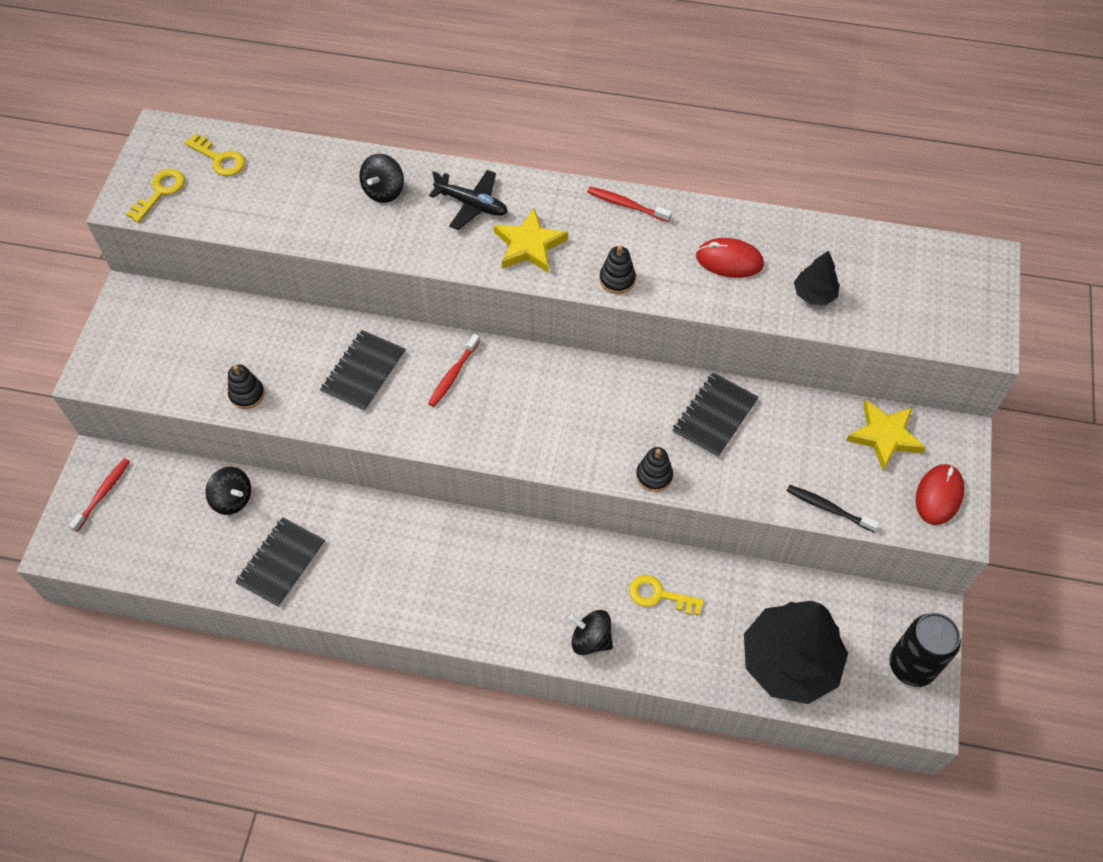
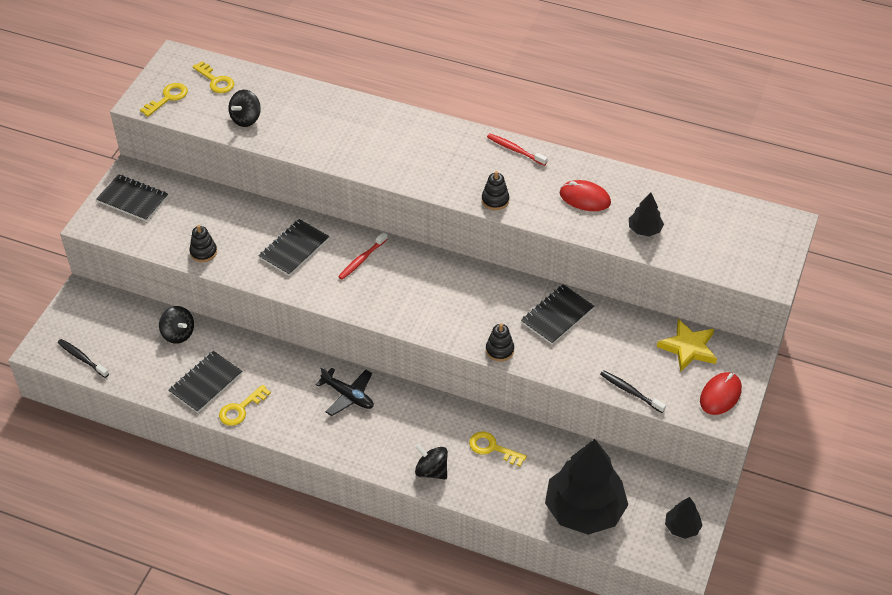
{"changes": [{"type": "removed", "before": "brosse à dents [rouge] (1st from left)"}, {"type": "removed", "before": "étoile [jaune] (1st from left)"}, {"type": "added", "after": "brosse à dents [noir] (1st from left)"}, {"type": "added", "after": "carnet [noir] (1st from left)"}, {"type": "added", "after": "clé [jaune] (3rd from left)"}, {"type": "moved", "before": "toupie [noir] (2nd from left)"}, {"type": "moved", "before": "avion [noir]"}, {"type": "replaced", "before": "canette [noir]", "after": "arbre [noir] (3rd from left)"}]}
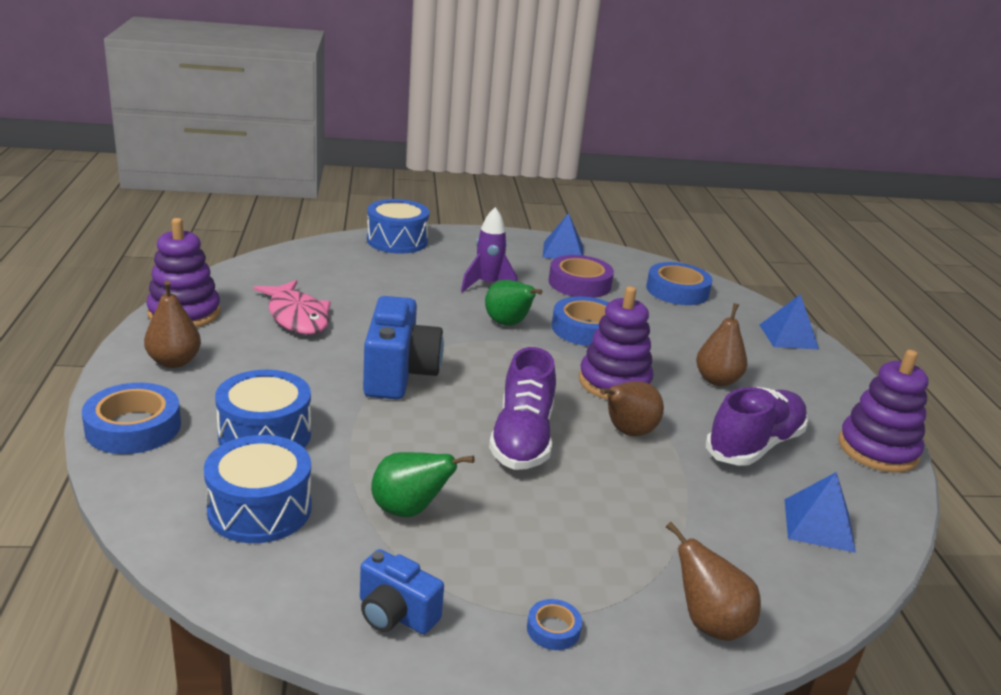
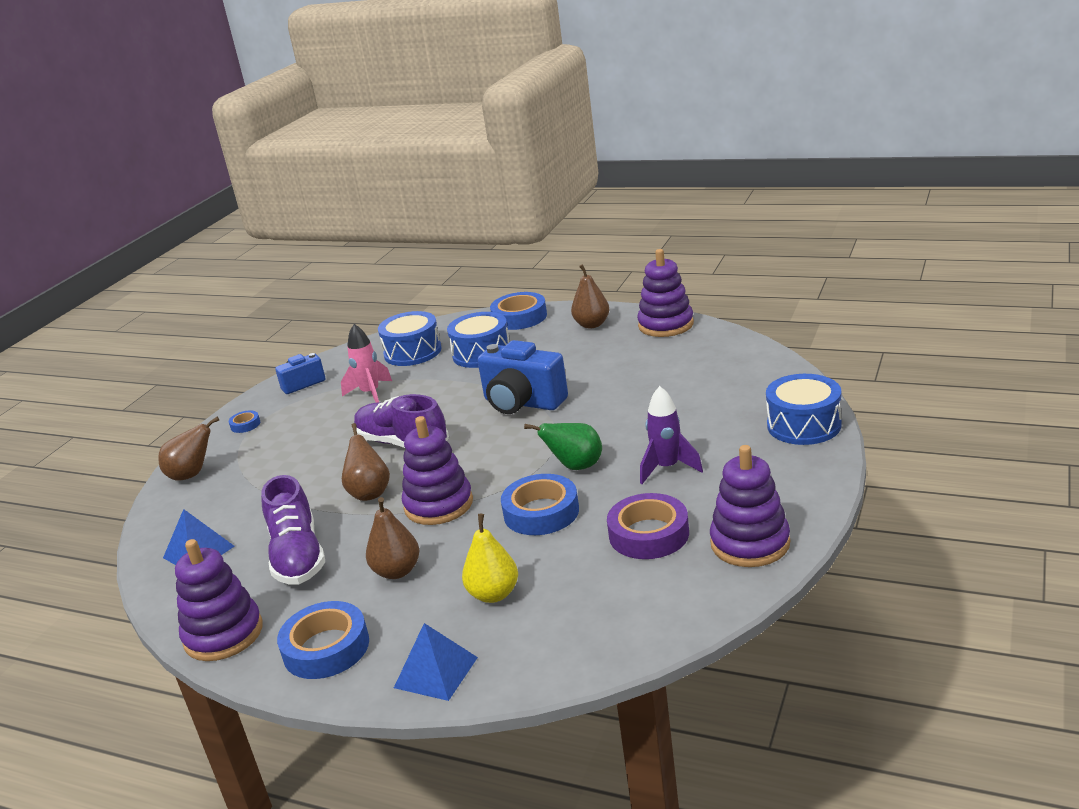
{"changes": [{"type": "removed", "before": "poisson [rose]"}, {"type": "added", "after": "poire [jaune]"}, {"type": "moved", "before": "ruban adhésif [bleu] (4th from left in the first image)", "after": "ruban adhésif [bleu] (2nd from left)"}, {"type": "replaced", "before": "poire [vert] (1st from left)", "after": "fusée [rose]"}, {"type": "replaced", "before": "pyramide [bleu] (1st from left)", "after": "jouet à empiler [violet] (4th from left)"}]}
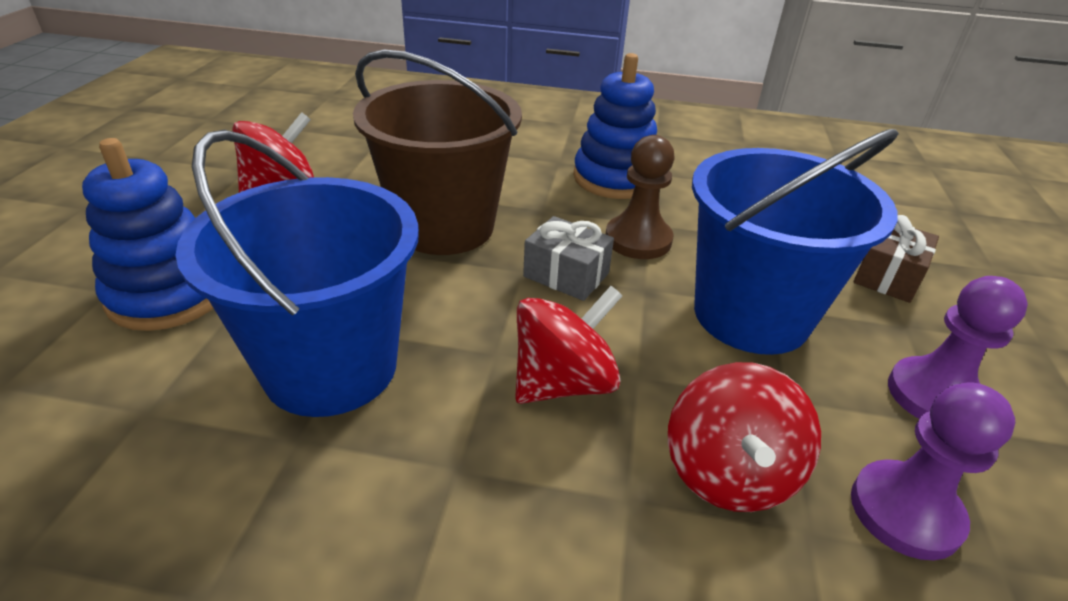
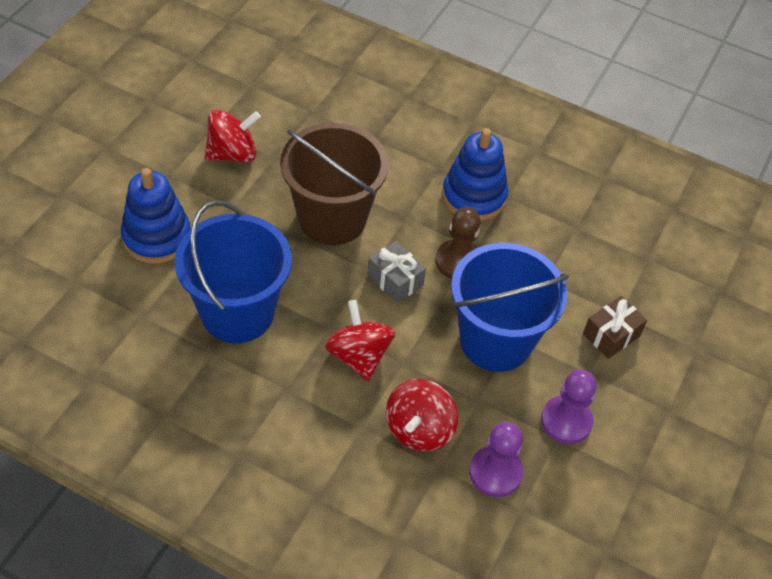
{"changes": [{"type": "turned", "before": "toupie [rouge] (2nd from left)", "turn": -90}]}
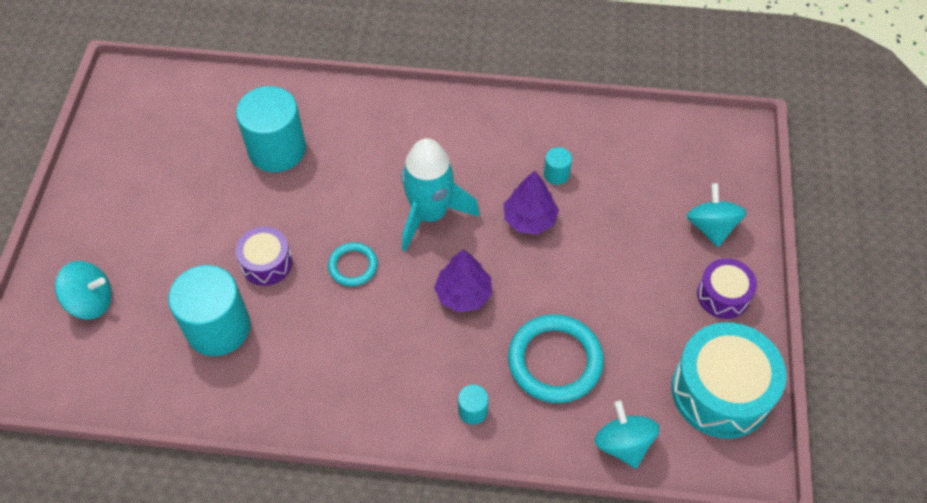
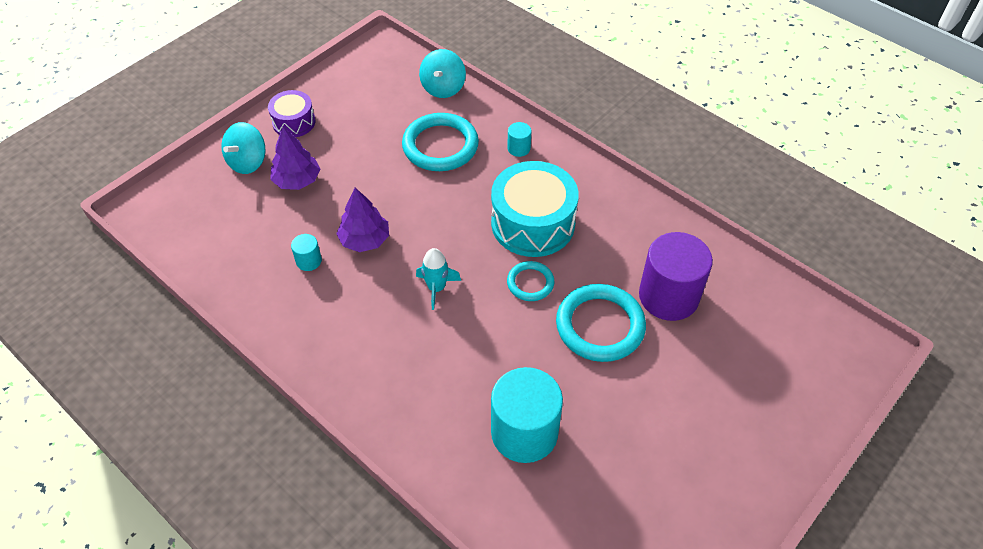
{"changes": [{"type": "removed", "before": "toupie [turquoise] (1st from left)"}, {"type": "moved", "before": "arbre [violet] (1st from left)"}, {"type": "moved", "before": "tambour [turquoise]"}, {"type": "replaced", "before": "tambour [violet] (1st from left)", "after": "anneau [turquoise] (3rd from left)"}, {"type": "recoloured", "before": "cylindre [turquoise] (1st from left)", "after": "cylindre [violet]"}, {"type": "resized", "before": "fusée [turquoise]", "scale": 0.53}]}
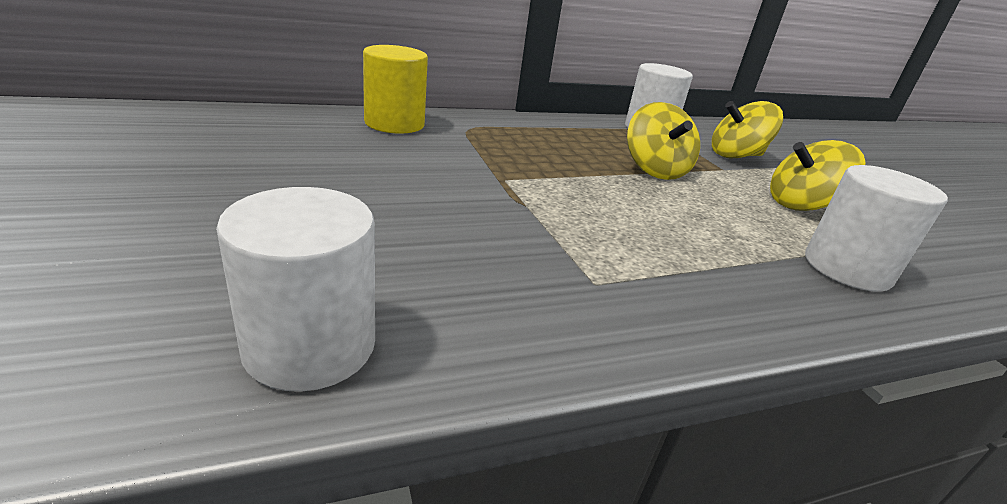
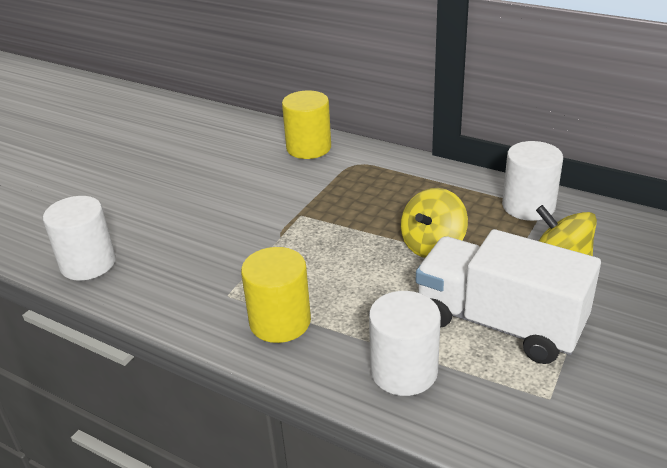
{"changes": [{"type": "added", "after": "cylindre [jaune] (1st from left)"}, {"type": "replaced", "before": "toupie [jaune] (3rd from left)", "after": "camion [blanc]"}]}
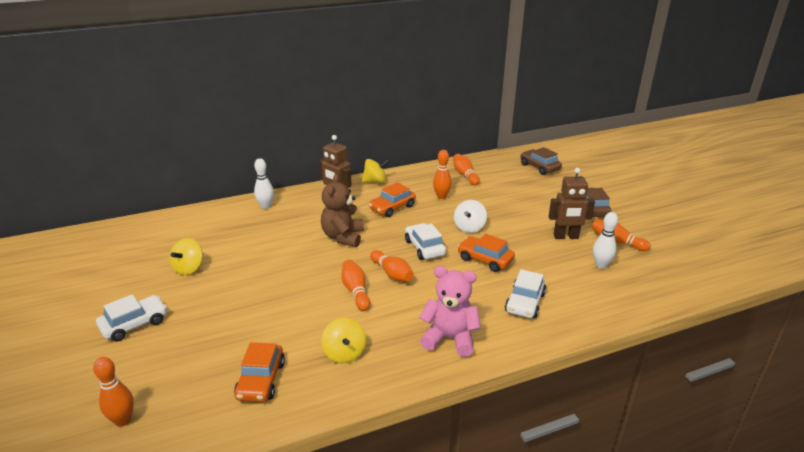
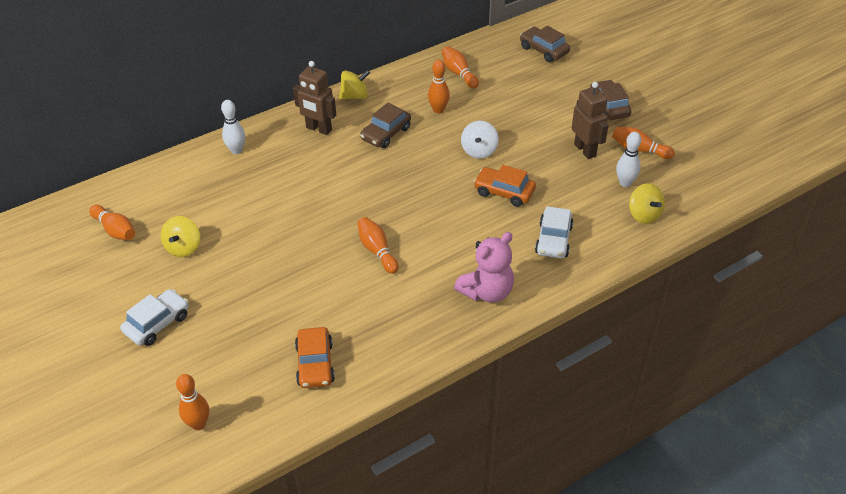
{"changes": [{"type": "removed", "before": "ours en peluche [marron]"}, {"type": "removed", "before": "voiture [blanc] (2nd from left)"}, {"type": "moved", "before": "toupie [jaune] (2nd from left in the first image)", "after": "toupie [jaune] (3rd from left)"}, {"type": "moved", "before": "quille [orange] (3rd from left in the first image)", "after": "quille [orange] (1st from left)"}, {"type": "recoloured", "before": "voiture [orange] (2nd from left)", "after": "voiture [marron] (1st from left)"}, {"type": "turned", "before": "ours en peluche [rose]", "turn": 135}, {"type": "turned", "before": "robot [marron] (2nd from left)", "turn": -105}]}
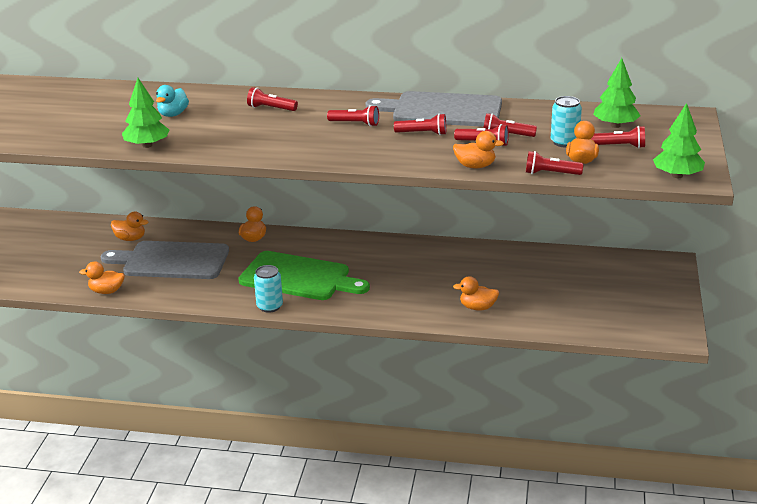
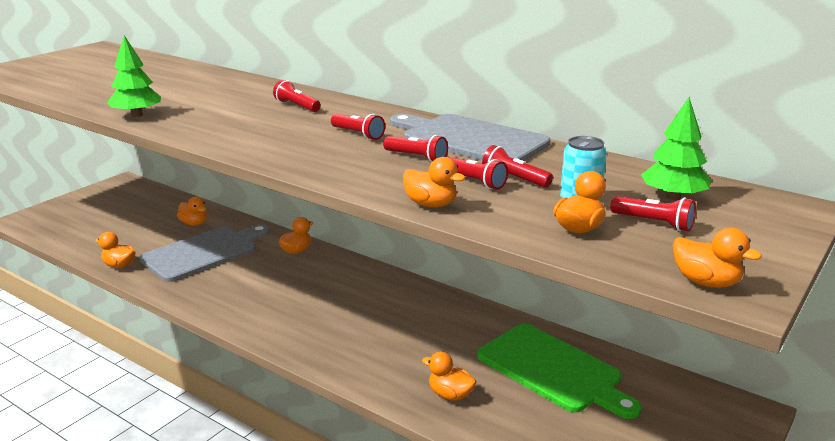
{"changes": [{"type": "removed", "before": "canard [turquoise]"}, {"type": "removed", "before": "canette [turquoise] (1st from left)"}, {"type": "removed", "before": "lampe de poche [rouge] (6th from left)"}, {"type": "moved", "before": "planche à découper [vert]"}, {"type": "replaced", "before": "arbre [vert] (3rd from left)", "after": "canard [orange] (7th from left)"}, {"type": "turned", "before": "planche à découper [gris] (1st from left)", "turn": 105}]}
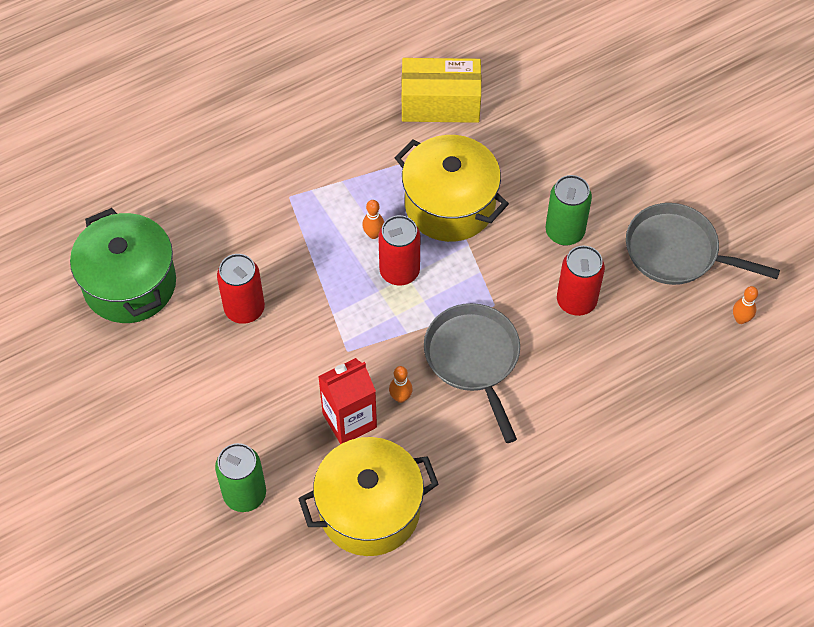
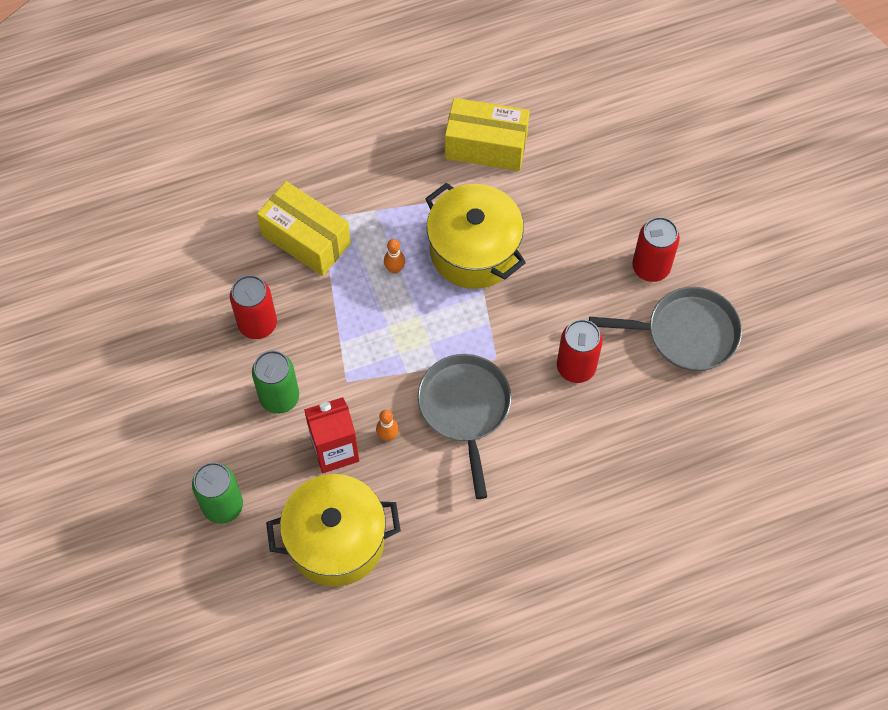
{"changes": [{"type": "removed", "before": "marmite [vert]"}, {"type": "removed", "before": "quille [orange] (3rd from left)"}, {"type": "added", "after": "boîte [jaune] (1st from left)"}, {"type": "moved", "before": "canette [rouge] (2nd from left in the first image)", "after": "canette [rouge] (3rd from left)"}, {"type": "moved", "before": "canette [vert] (2nd from left)"}, {"type": "turned", "before": "poêle [gris] (2nd from left)", "turn": 150}]}
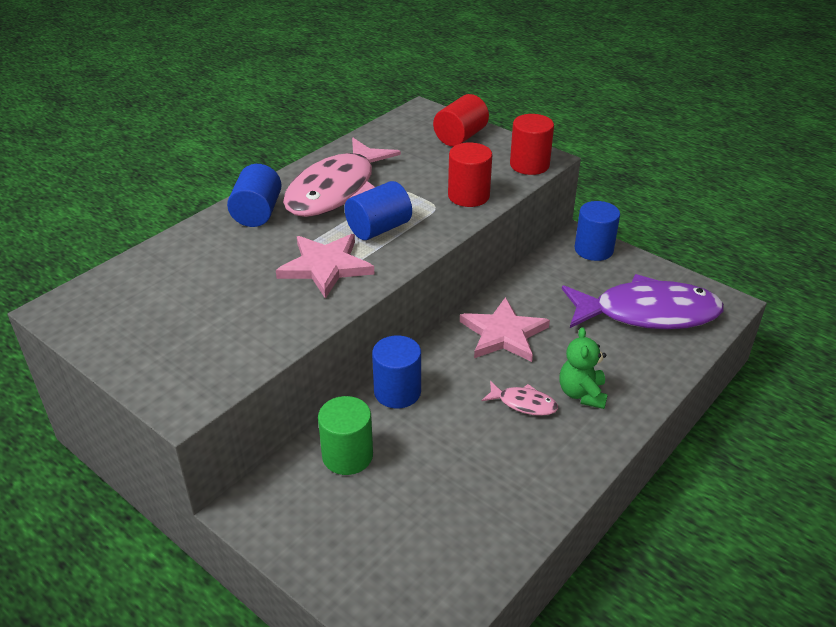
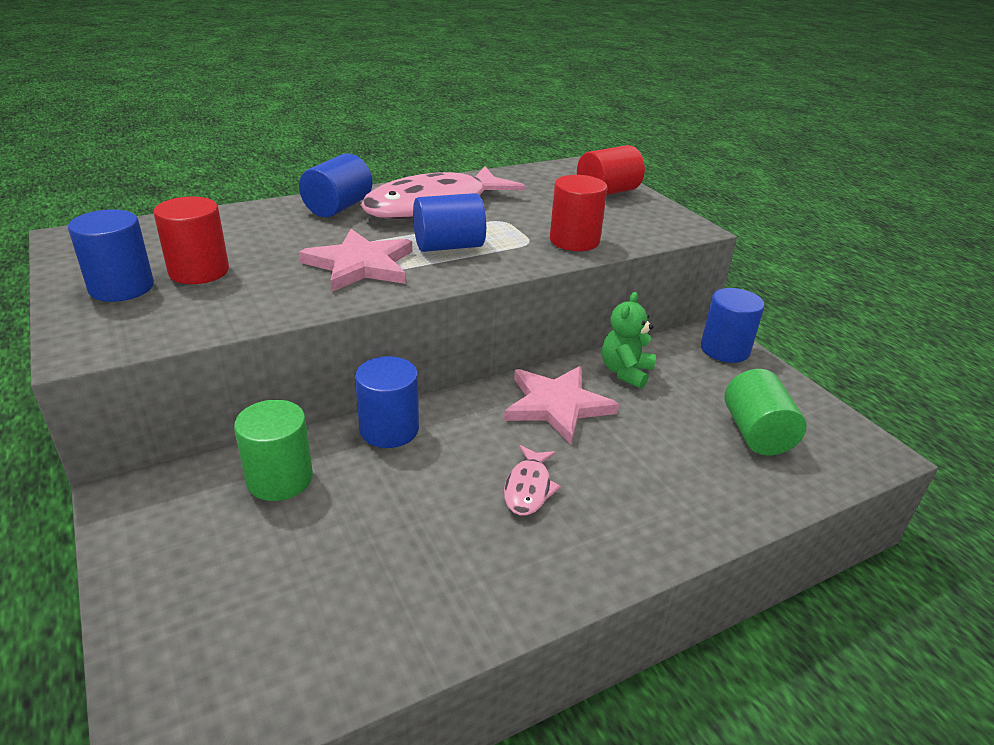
{"changes": [{"type": "added", "after": "cylindre [bleu] (1st from left)"}, {"type": "moved", "before": "cylindre [rouge] (3rd from left in the first image)", "after": "cylindre [rouge] (1st from left)"}, {"type": "moved", "before": "ours en peluche [vert]"}, {"type": "replaced", "before": "poisson [violet]", "after": "cylindre [vert] (2nd from left)"}, {"type": "turned", "before": "poisson [rose] (2nd from left)", "turn": 60}]}
